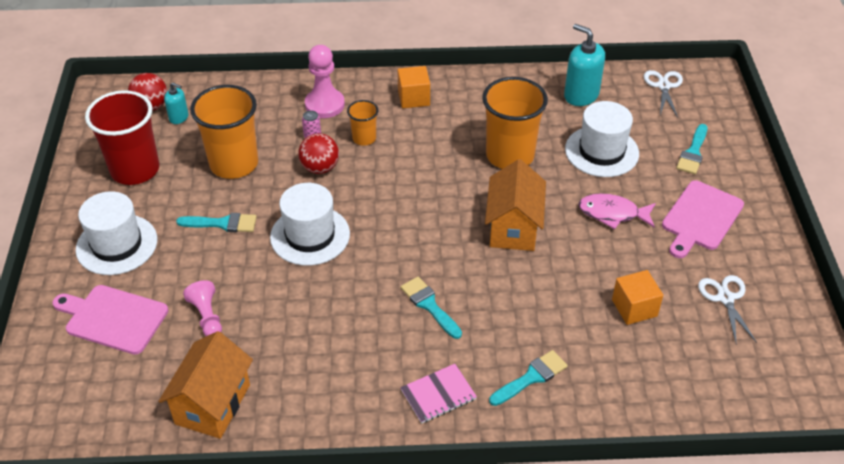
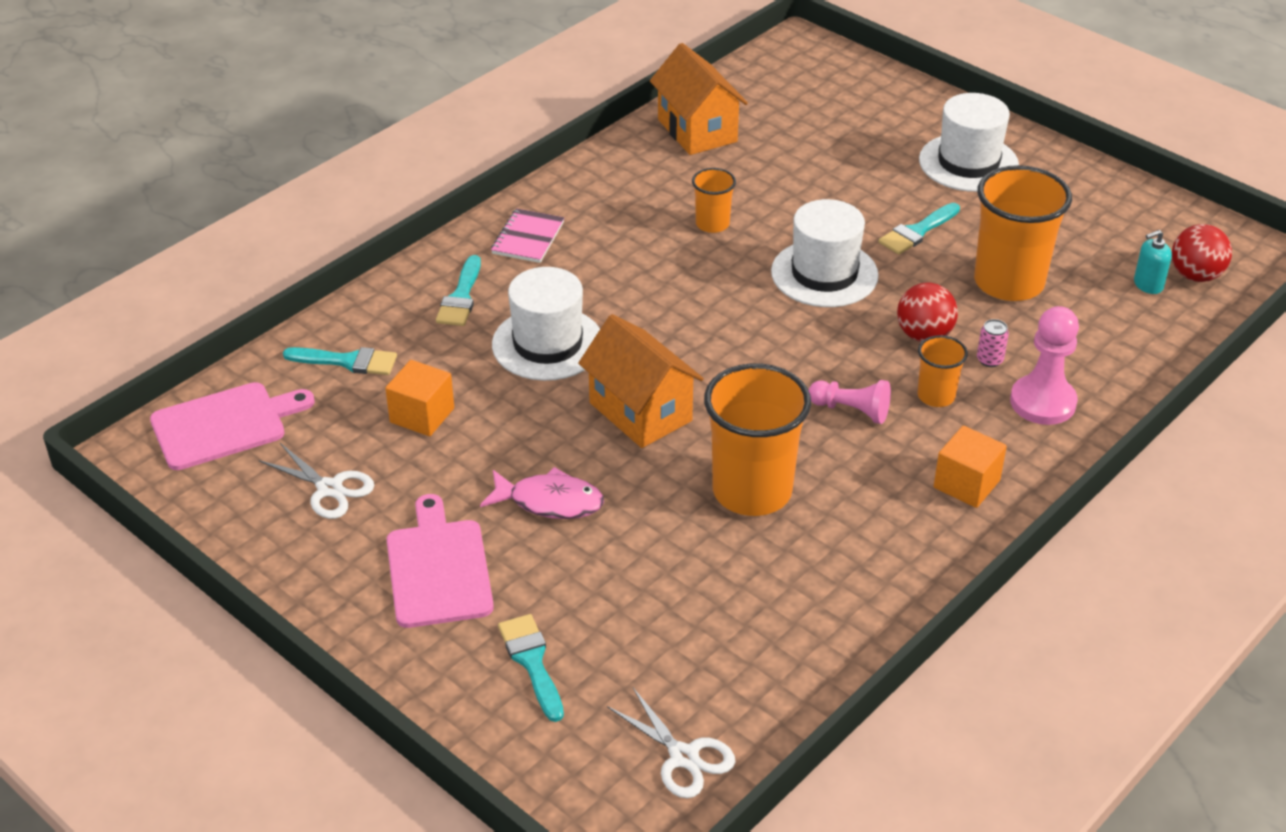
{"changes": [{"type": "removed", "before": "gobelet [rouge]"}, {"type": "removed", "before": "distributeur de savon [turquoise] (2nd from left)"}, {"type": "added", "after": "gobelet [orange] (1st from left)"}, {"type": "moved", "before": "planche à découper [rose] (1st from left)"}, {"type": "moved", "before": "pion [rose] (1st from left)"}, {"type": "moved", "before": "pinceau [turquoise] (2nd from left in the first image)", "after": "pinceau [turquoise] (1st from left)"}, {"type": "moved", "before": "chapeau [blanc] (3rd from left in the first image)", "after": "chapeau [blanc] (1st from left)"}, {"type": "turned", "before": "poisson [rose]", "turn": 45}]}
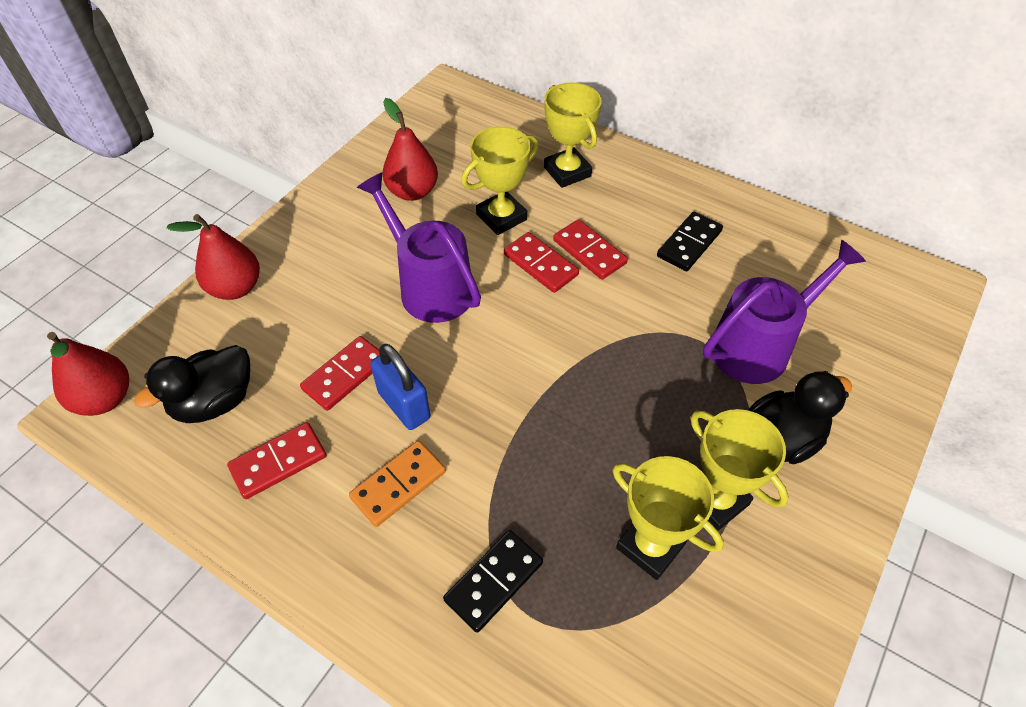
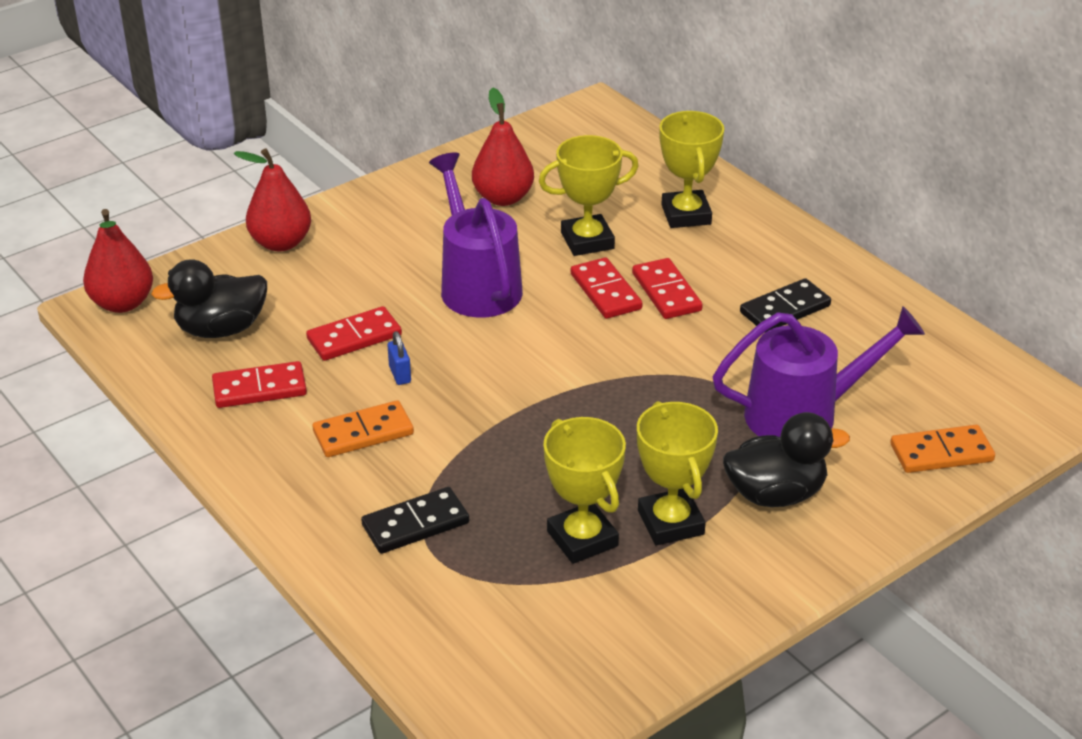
{"changes": [{"type": "added", "after": "domino [orange] (2nd from left)"}, {"type": "resized", "before": "cadenas [bleu]", "scale": 0.53}]}
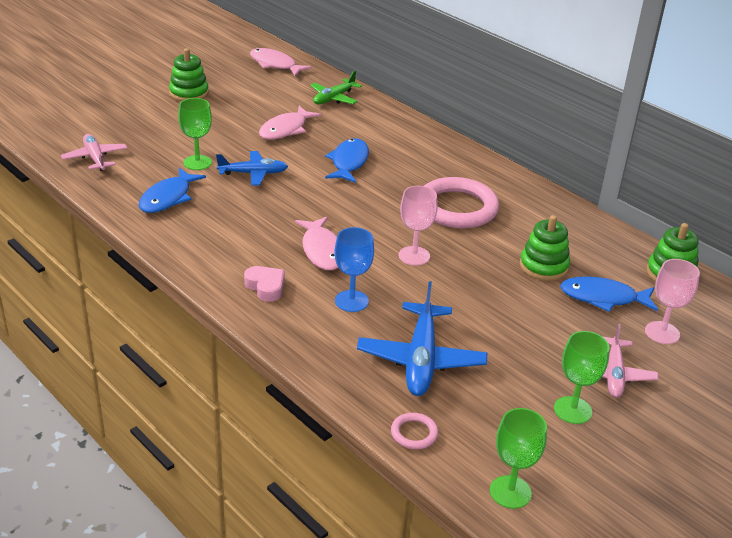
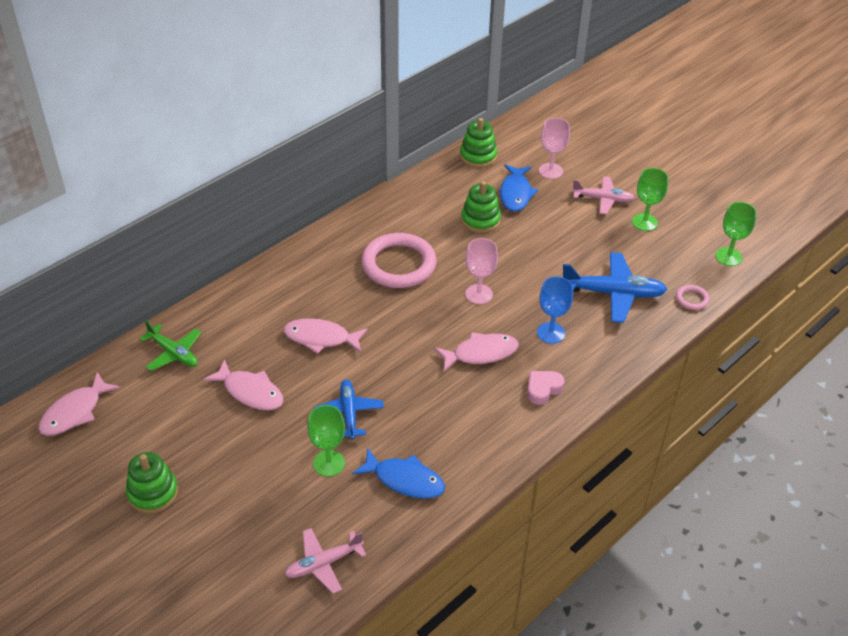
{"changes": [{"type": "recoloured", "before": "poisson [bleu] (2nd from left)", "after": "poisson [rose] (3rd from left)"}]}
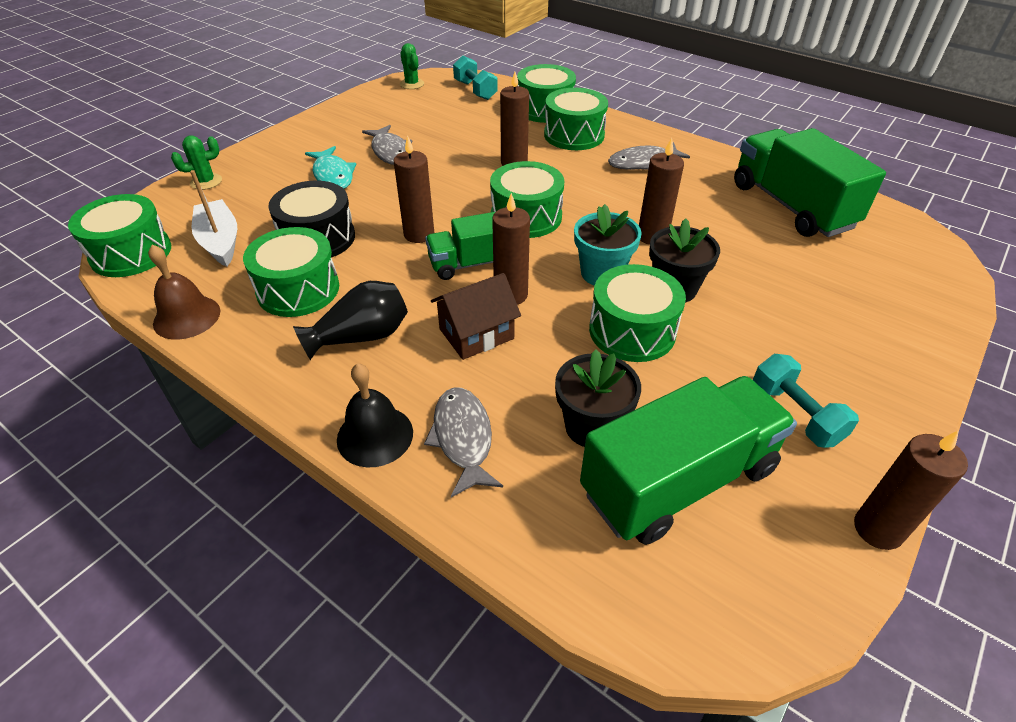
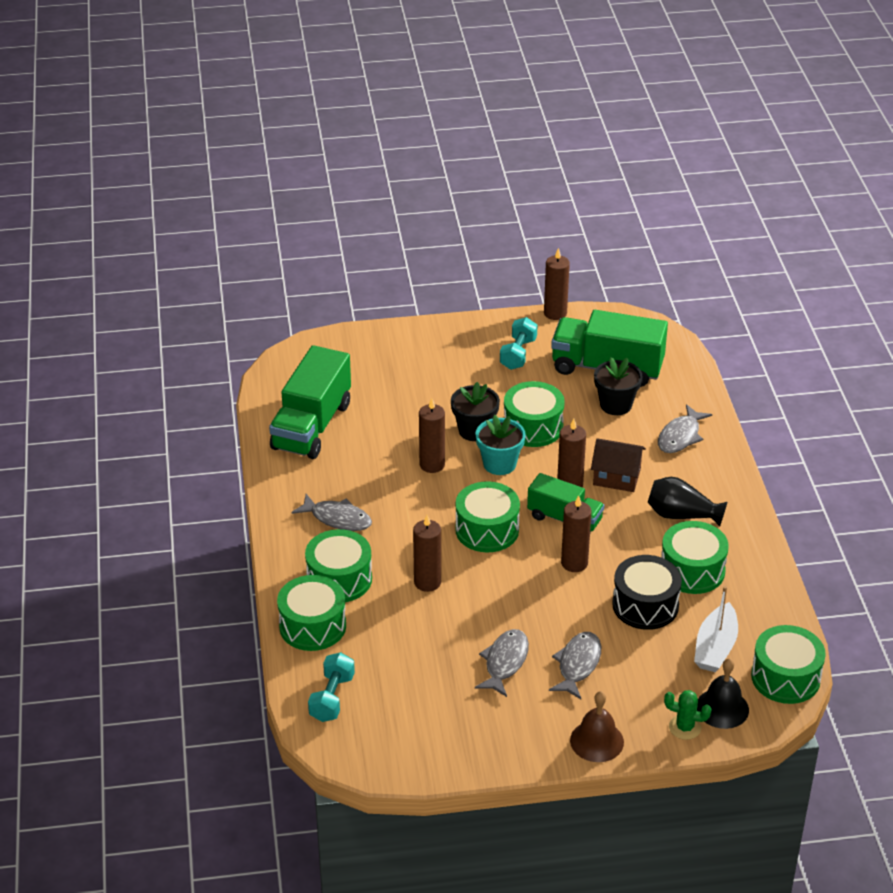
{"changes": [{"type": "removed", "before": "cactus [vert] (2nd from left)"}, {"type": "moved", "before": "cloche [marron]"}, {"type": "moved", "before": "cloche [noir]"}, {"type": "recoloured", "before": "poisson [turquoise]", "after": "poisson [gris] (3rd from left)"}]}
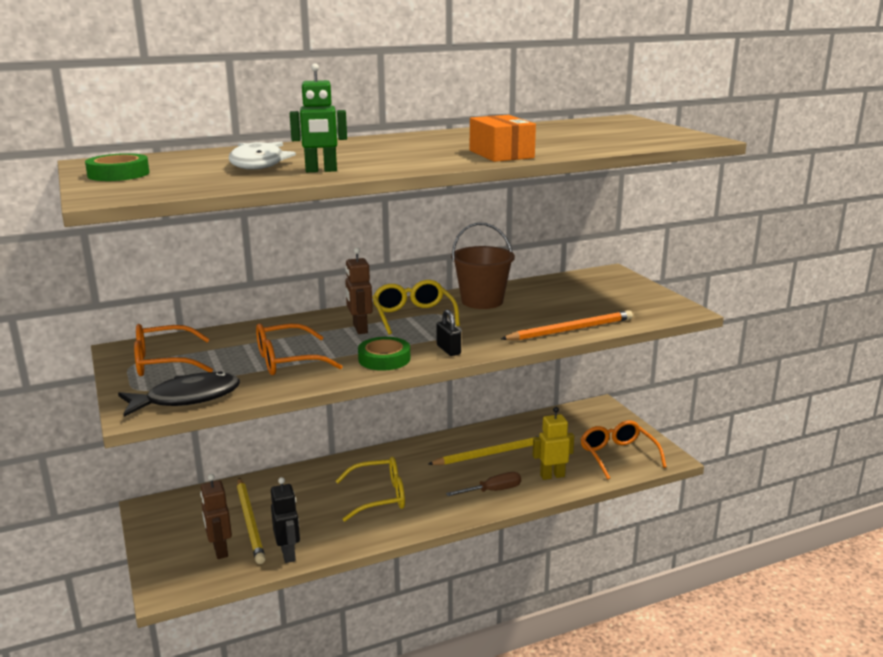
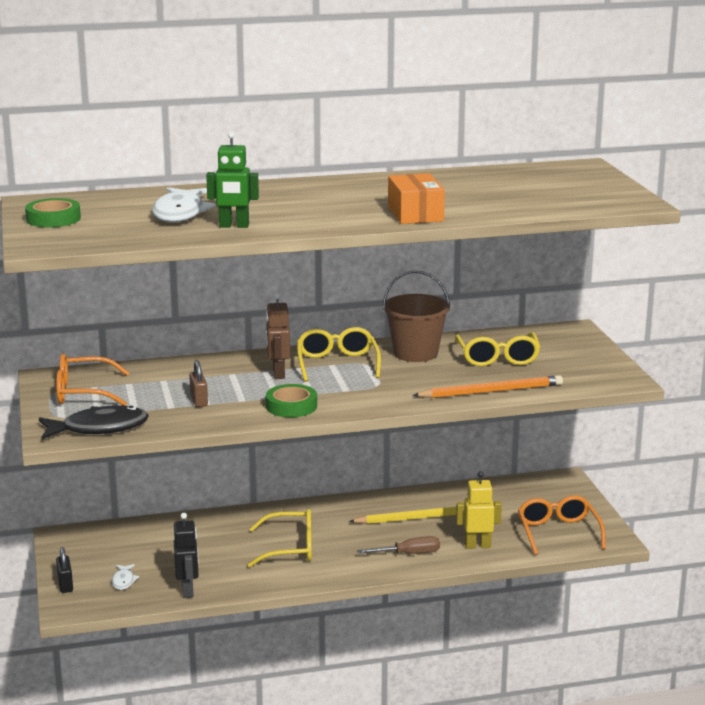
{"changes": [{"type": "removed", "before": "crayon [jaune] (1st from left)"}, {"type": "added", "after": "lunettes [jaune] (3rd from left)"}, {"type": "moved", "before": "cadenas [noir]"}, {"type": "replaced", "before": "robot [marron] (1st from left)", "after": "poisson [blanc] (1st from left)"}, {"type": "replaced", "before": "lunettes [orange] (2nd from left)", "after": "cadenas [marron]"}]}
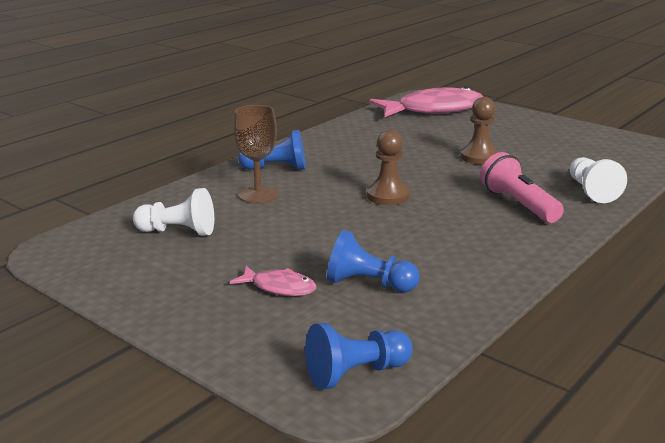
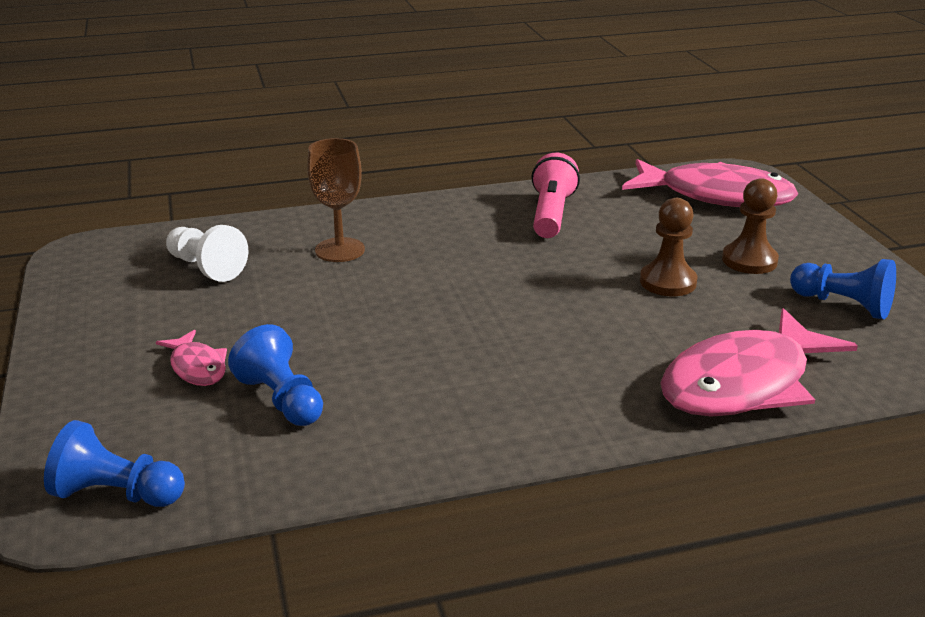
{"changes": [{"type": "moved", "before": "pion [bleu] (1st from left in the first image)", "after": "pion [bleu] (3rd from left)"}, {"type": "moved", "before": "pion [marron] (1st from left in the first image)", "after": "pion [marron] (2nd from left)"}, {"type": "moved", "before": "lampe de poche [rose]"}, {"type": "replaced", "before": "pion [blanc] (2nd from left)", "after": "poisson [rose] (3rd from left)"}]}
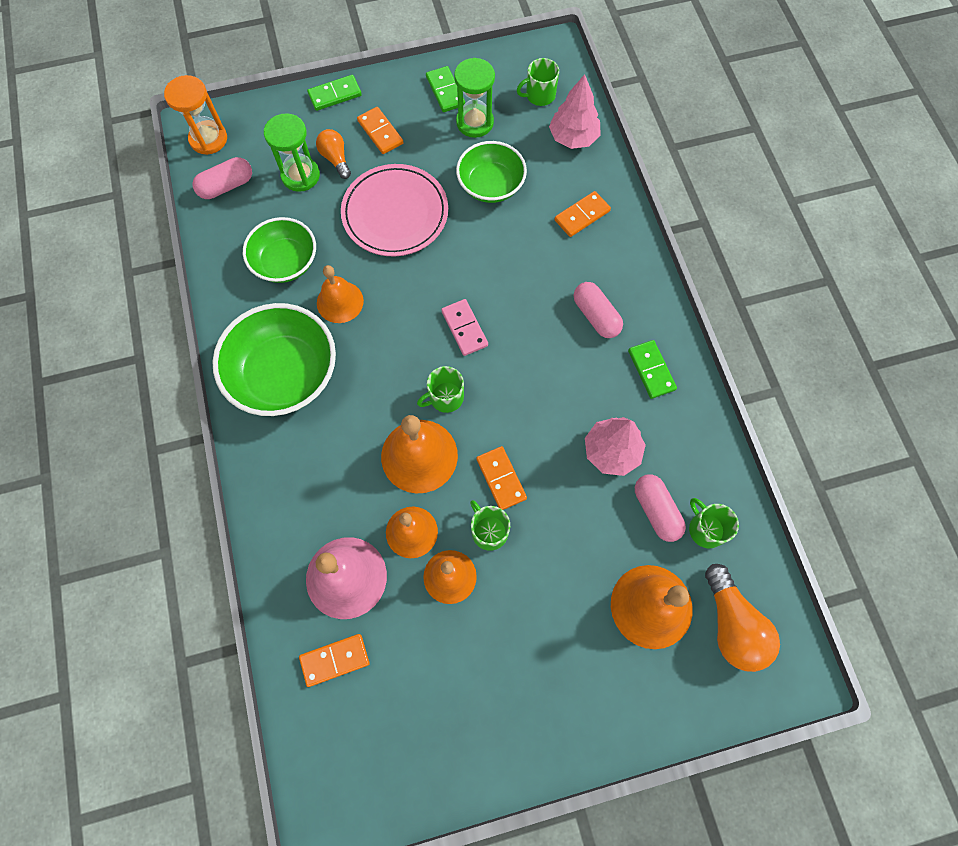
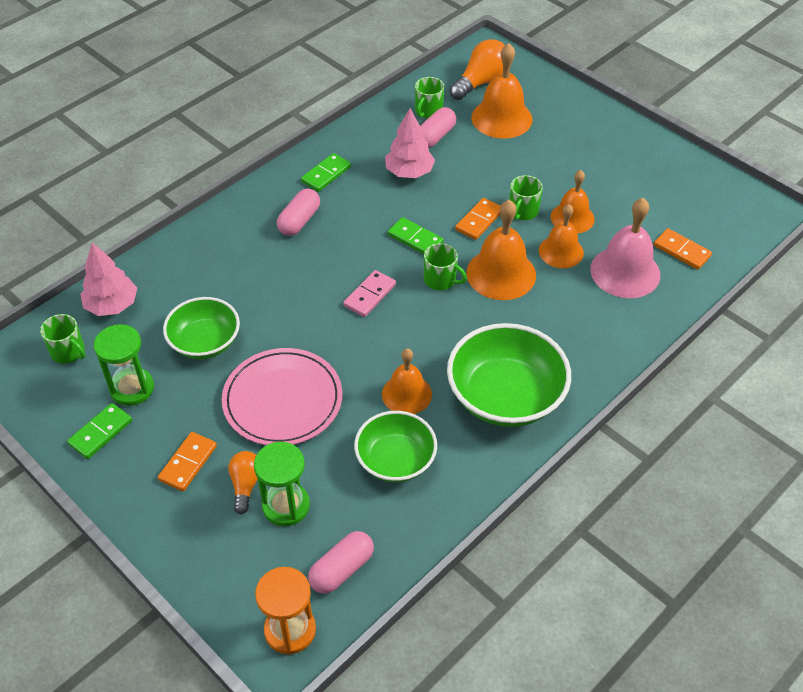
{"changes": [{"type": "removed", "before": "domino [orange] (4th from left)"}, {"type": "moved", "before": "domino [vert] (1st from left in the first image)", "after": "domino [vert] (3rd from left)"}, {"type": "turned", "before": "gélule [rose] (1st from left in the first image)", "turn": -75}, {"type": "turned", "before": "ampoule [orange] (1st from left)", "turn": 150}]}
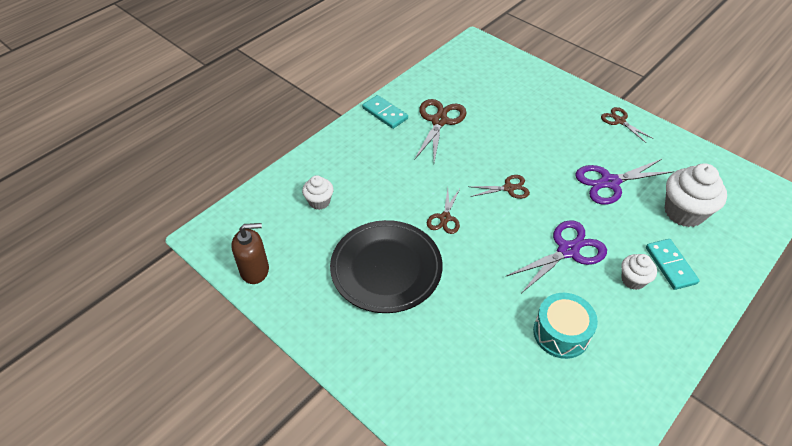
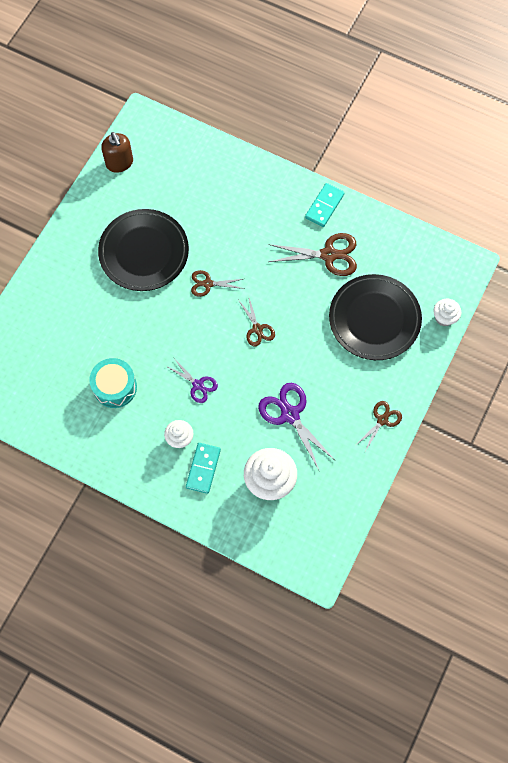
{"changes": [{"type": "added", "after": "assiette [noir] (2nd from left)"}, {"type": "moved", "before": "muffin [blanc] (1st from left in the first image)", "after": "muffin [blanc] (3rd from left)"}, {"type": "turned", "before": "domino [turquoise] (2nd from left in the first image)", "turn": -45}, {"type": "resized", "before": "ciseaux [violet] (1st from left)", "scale": 0.6}]}
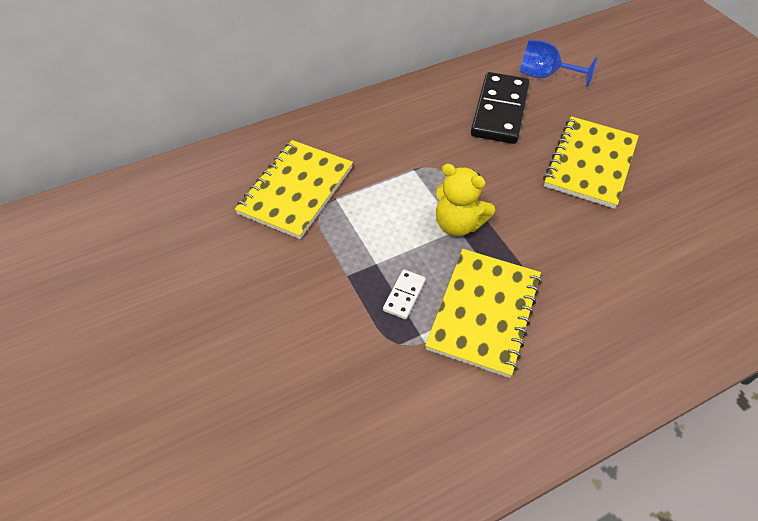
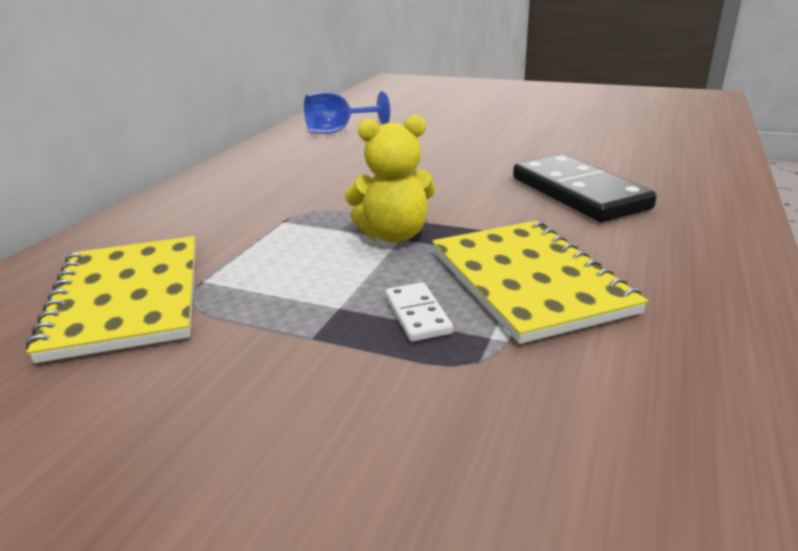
{"changes": [{"type": "removed", "before": "carnet [jaune] (3rd from left)"}, {"type": "moved", "before": "domino [noir]"}]}
